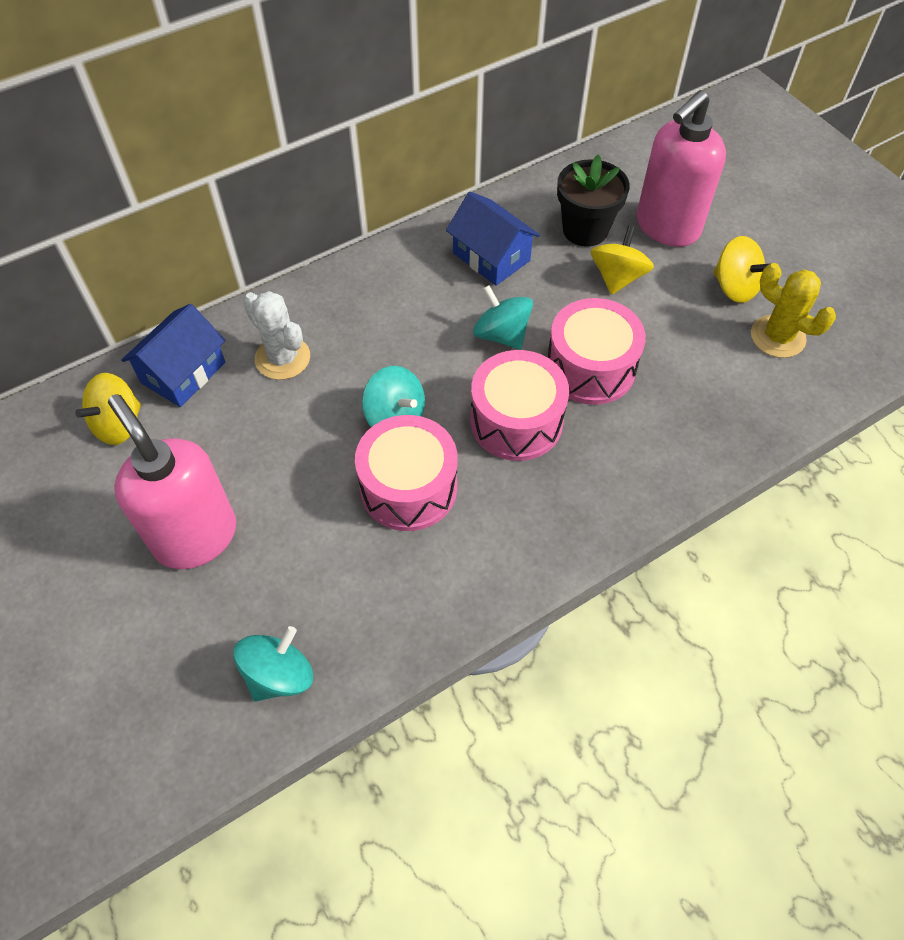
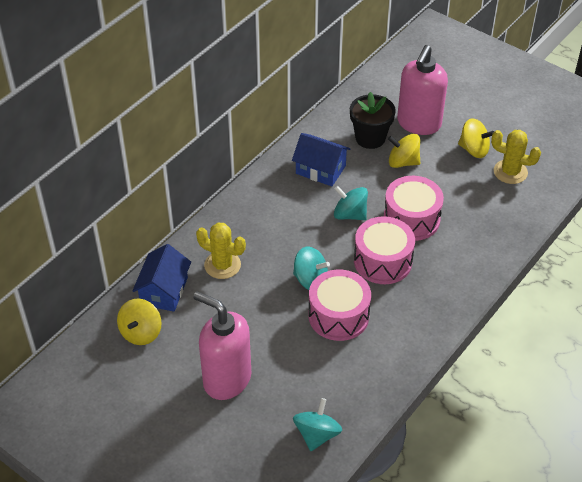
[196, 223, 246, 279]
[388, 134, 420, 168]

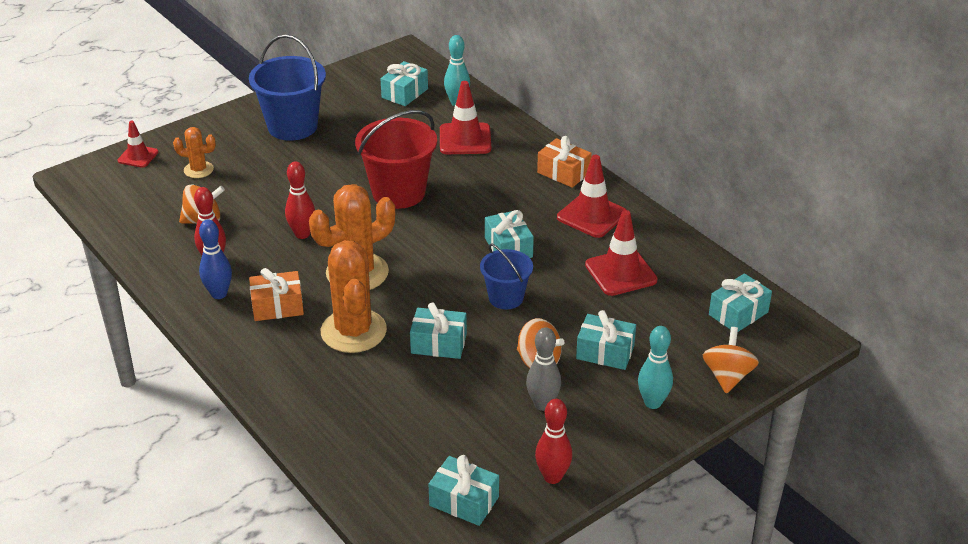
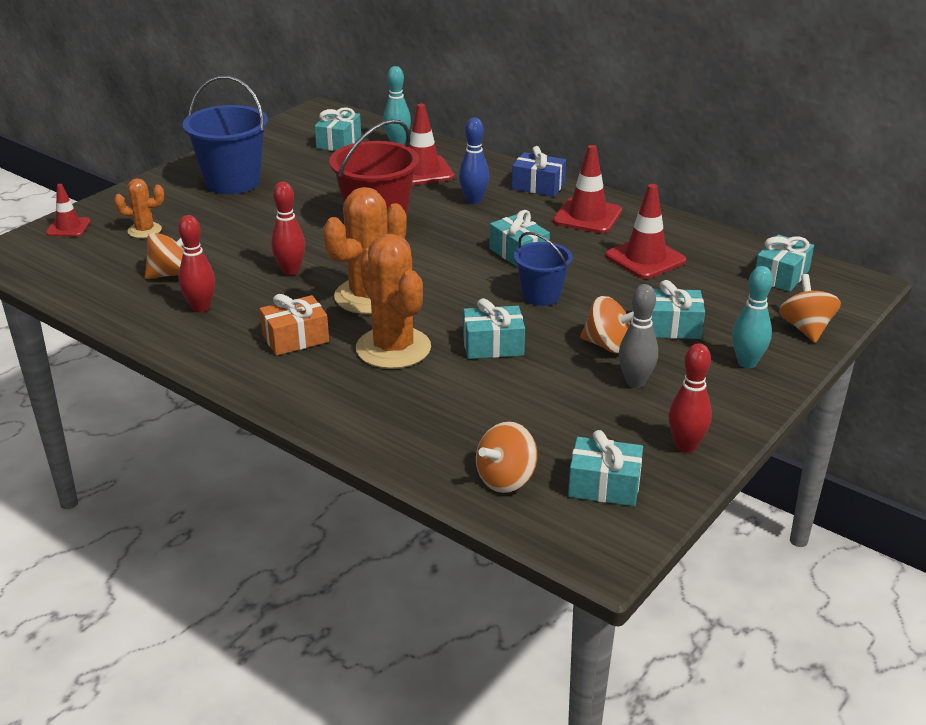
[476, 421, 537, 493]
[459, 118, 489, 204]
[512, 146, 566, 197]

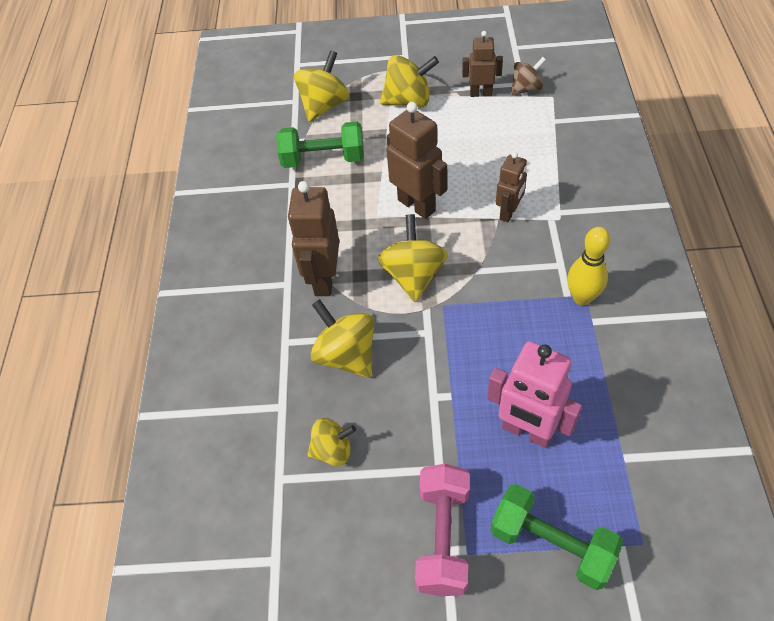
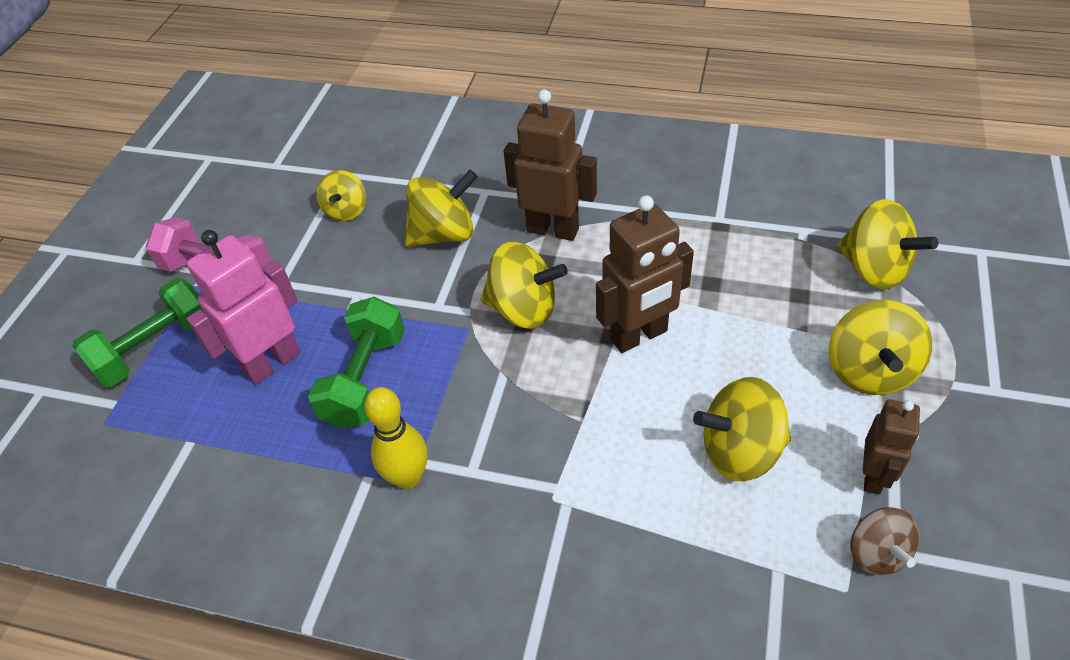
[496, 152, 527, 222] (first image)
[693, 377, 791, 482]
[308, 296, 405, 429]

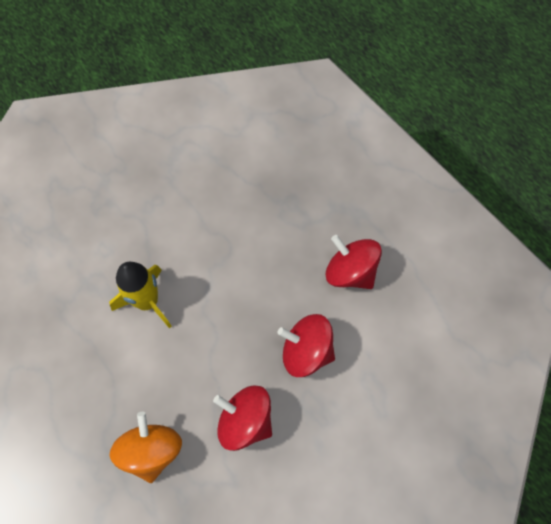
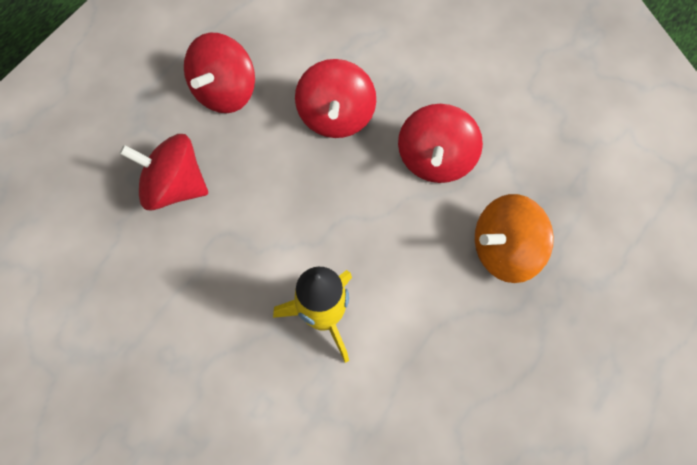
[119, 134, 208, 211]

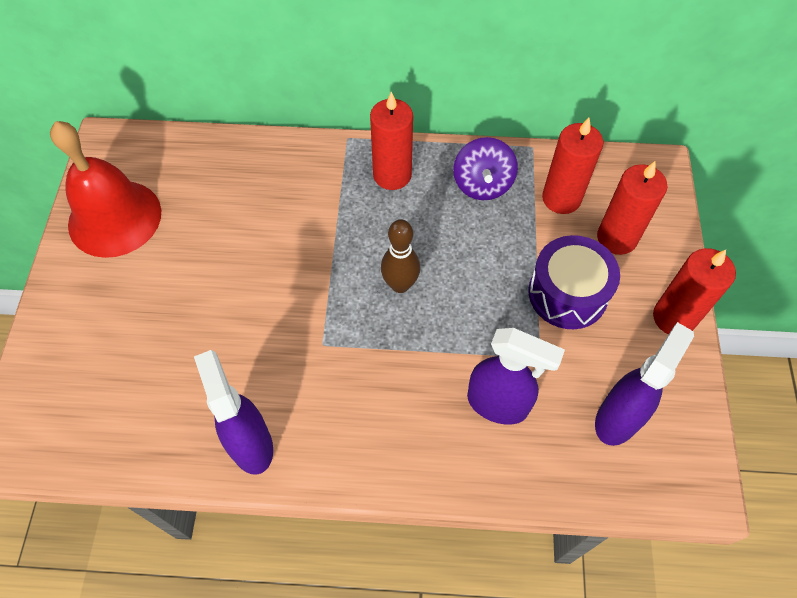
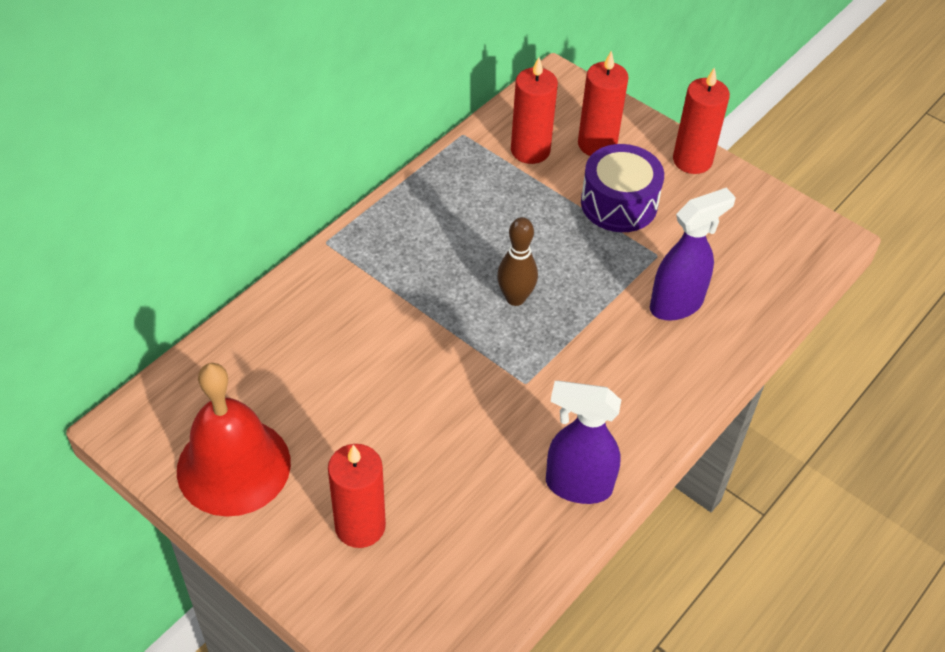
[453, 137, 518, 200] (first image)
[595, 322, 694, 446] (first image)
[328, 444, 386, 548]

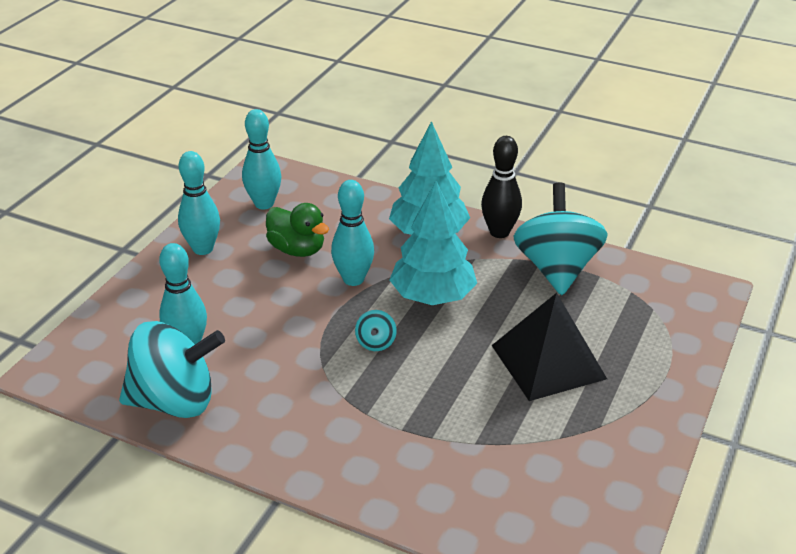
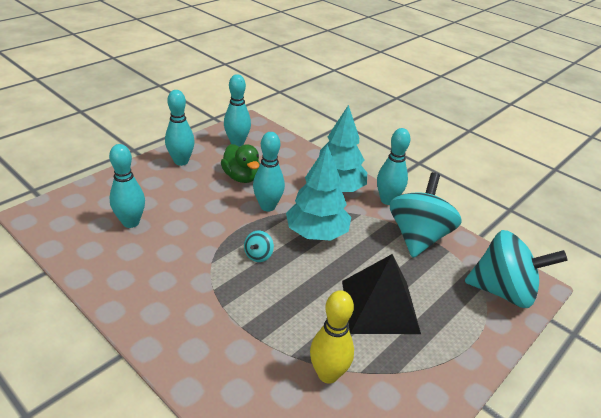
[310, 290, 354, 384]
[465, 230, 568, 308]
[377, 128, 410, 205]

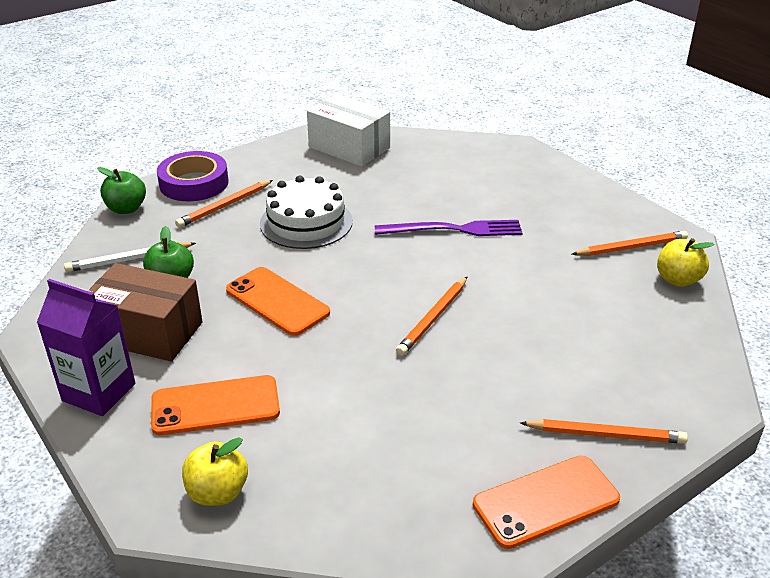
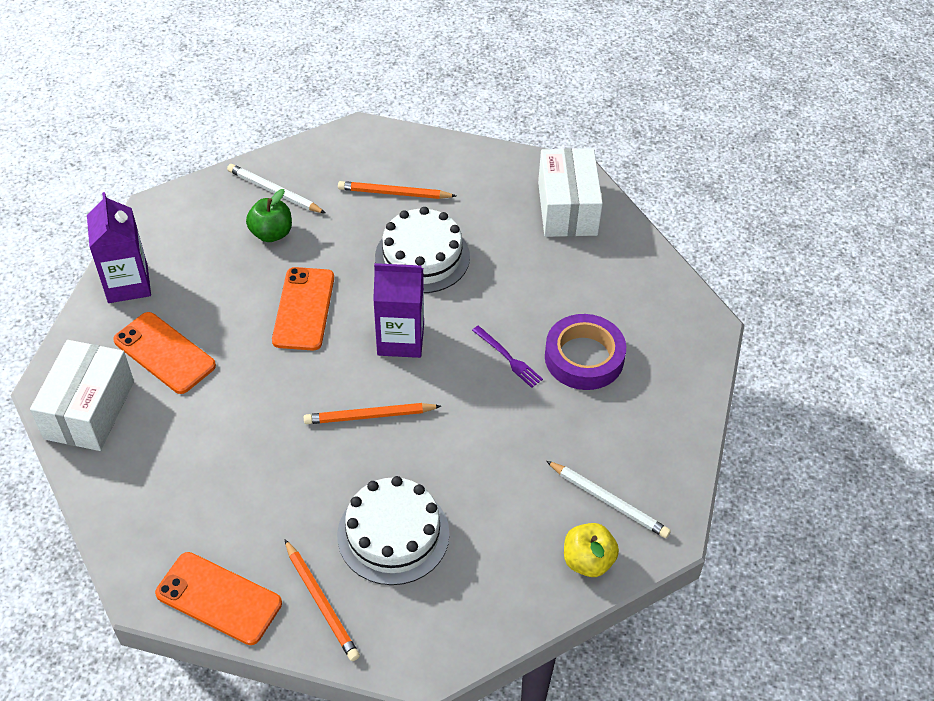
[89, 263, 203, 362] (first image)
[97, 167, 146, 214] (first image)
[337, 476, 450, 585]
[373, 263, 424, 358]
[545, 314, 626, 390]
[30, 340, 134, 451]
[546, 461, 671, 538]
[472, 326, 543, 388]

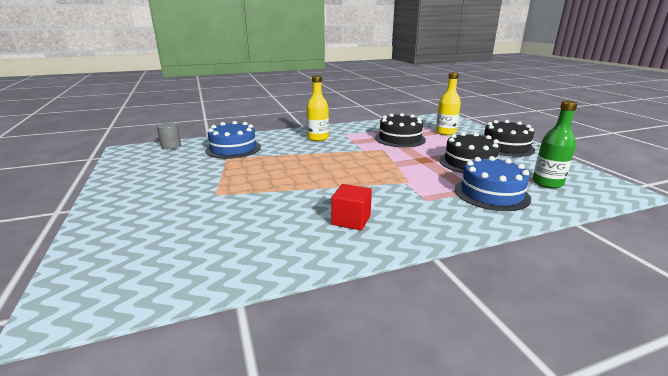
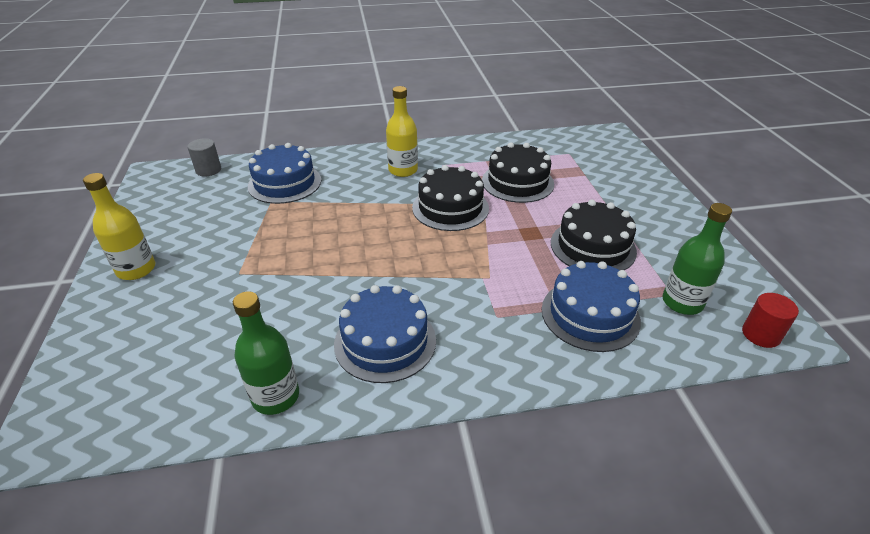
[233, 291, 299, 415]
[742, 293, 799, 348]
[83, 173, 155, 280]
[412, 165, 489, 231]
[334, 285, 436, 383]

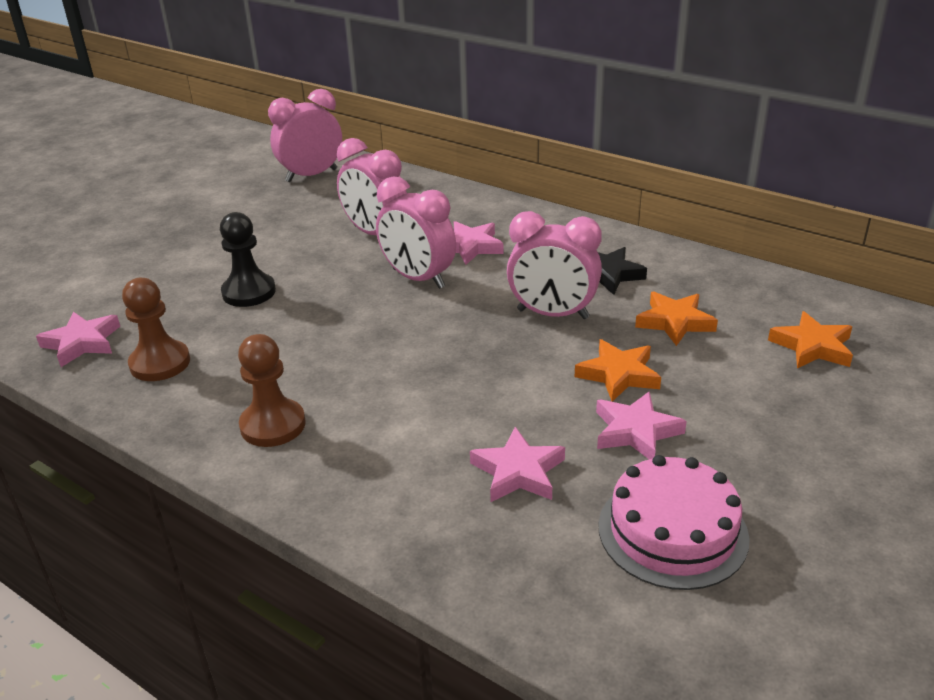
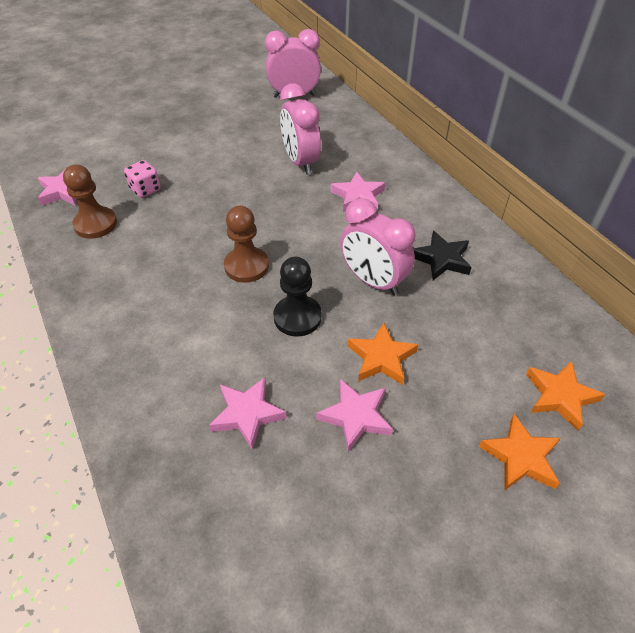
[376, 176, 456, 289] (first image)
[598, 455, 750, 590] (first image)
[124, 160, 161, 198]
[273, 257, 322, 337]
[224, 206, 269, 283]
[479, 414, 561, 491]

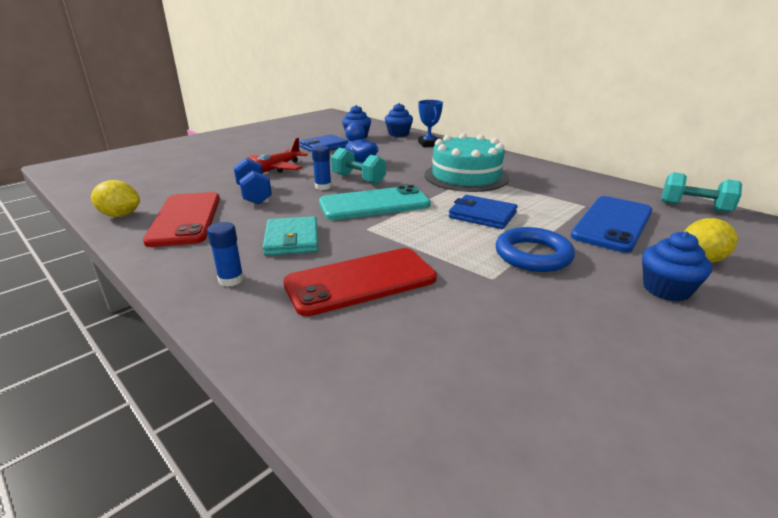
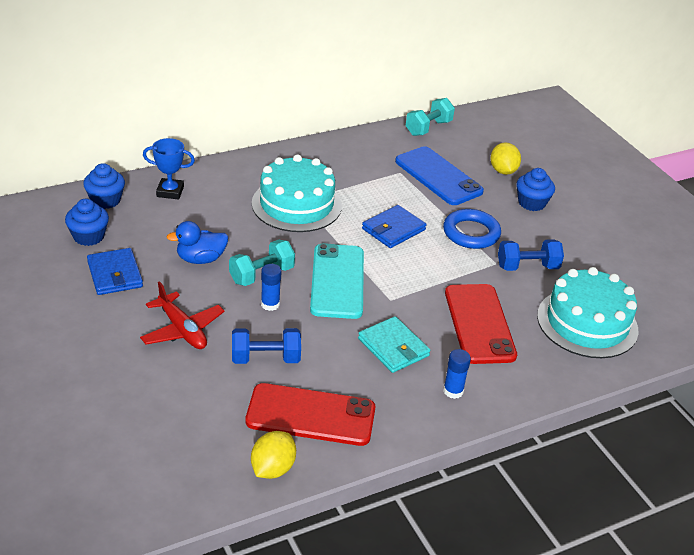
[498, 239, 564, 271]
[537, 267, 638, 358]
[358, 316, 430, 373]

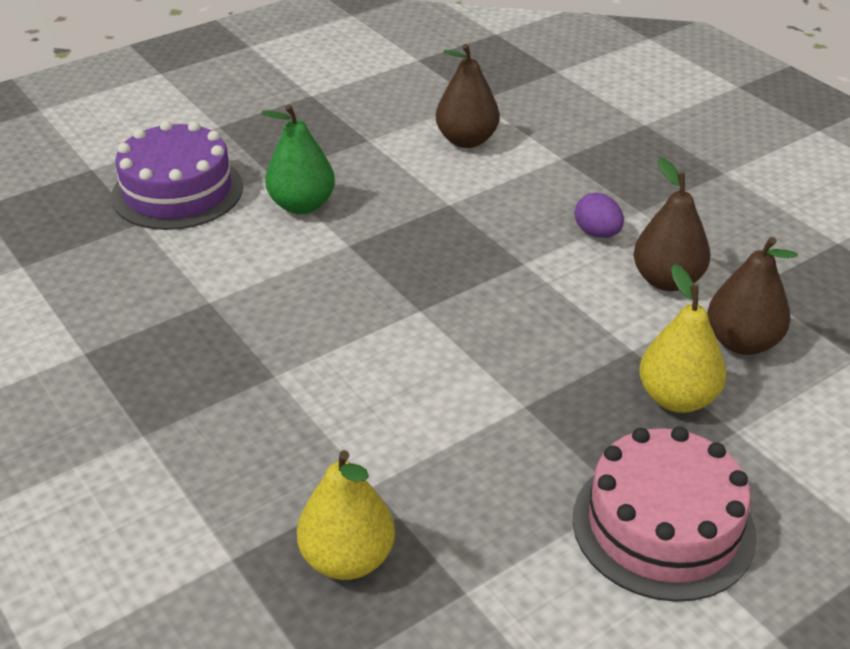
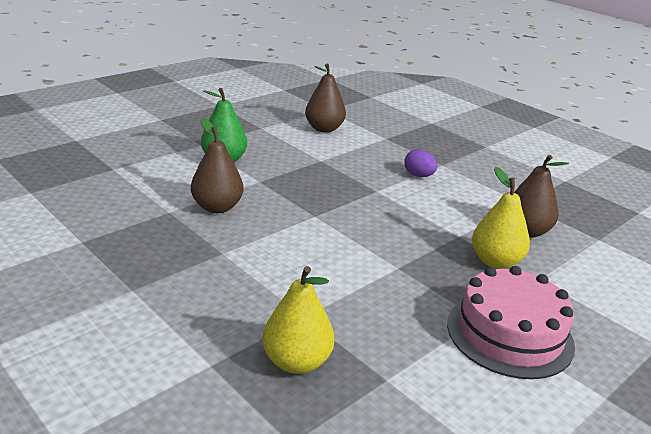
[111, 121, 243, 230] (first image)
[191, 118, 243, 213]

